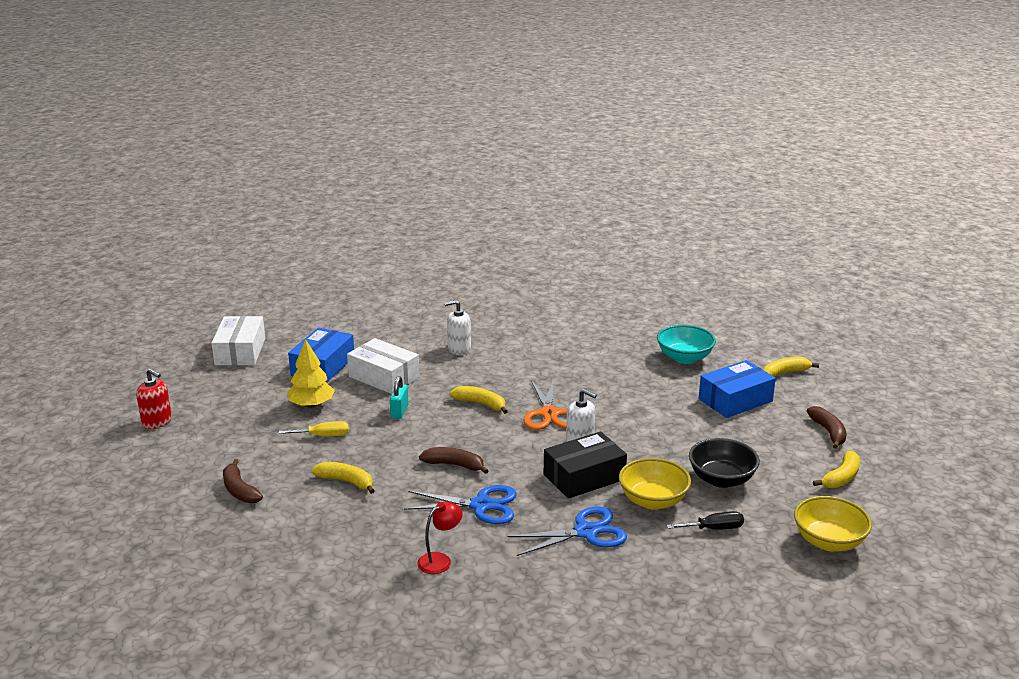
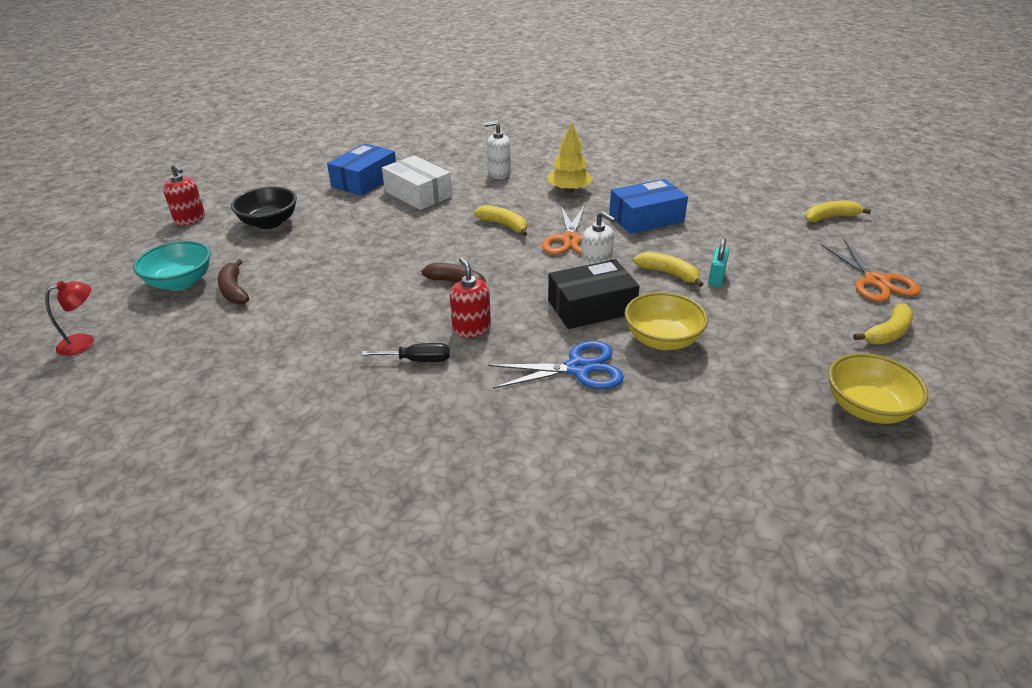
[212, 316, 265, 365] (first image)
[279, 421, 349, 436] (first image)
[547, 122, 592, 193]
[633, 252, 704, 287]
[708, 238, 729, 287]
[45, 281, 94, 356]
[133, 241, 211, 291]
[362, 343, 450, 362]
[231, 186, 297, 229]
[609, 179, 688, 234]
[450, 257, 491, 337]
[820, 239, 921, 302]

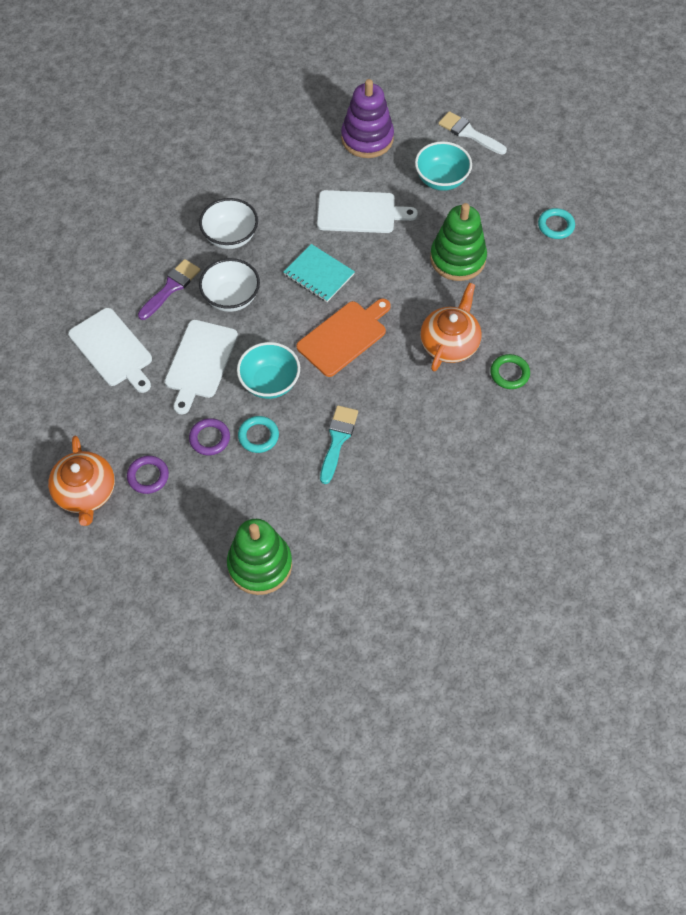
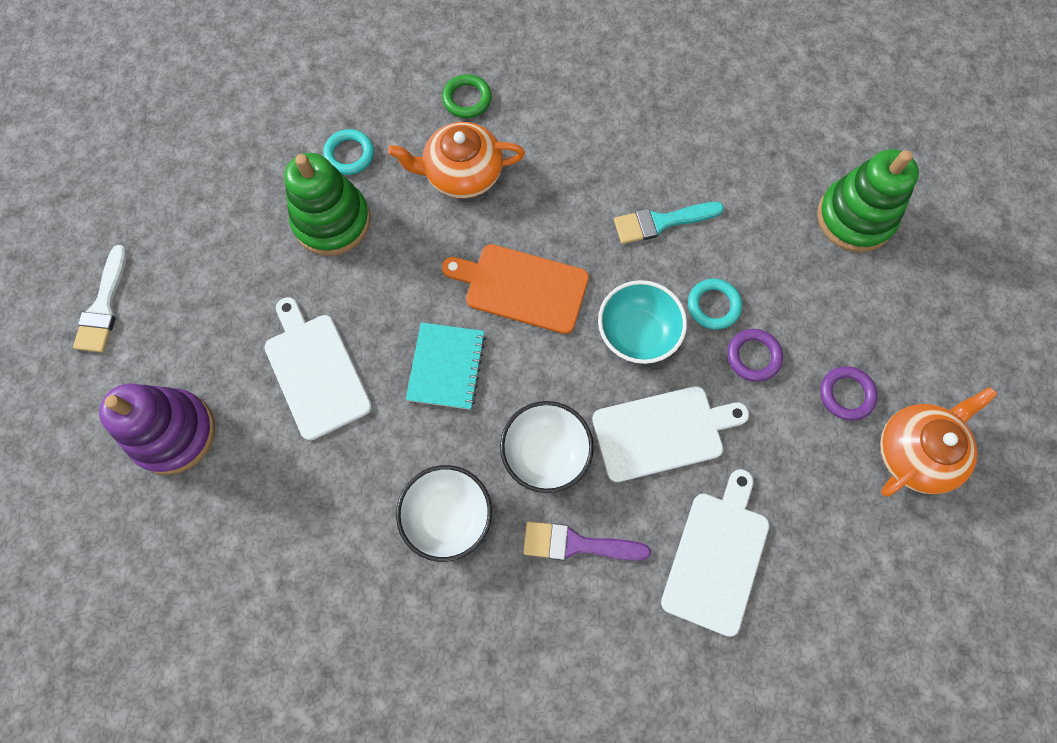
[415, 141, 472, 191] (first image)
[323, 129, 374, 175]

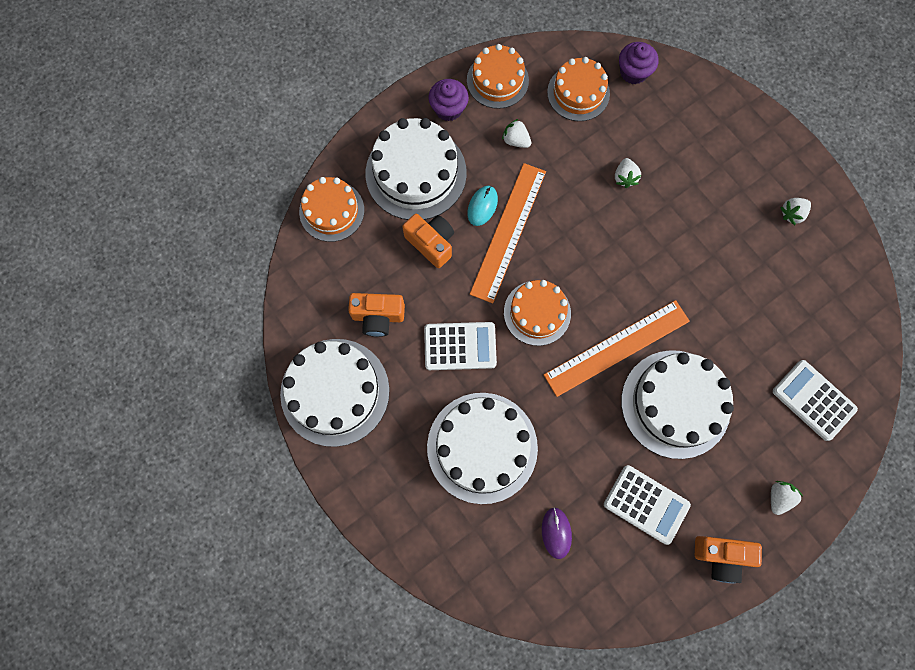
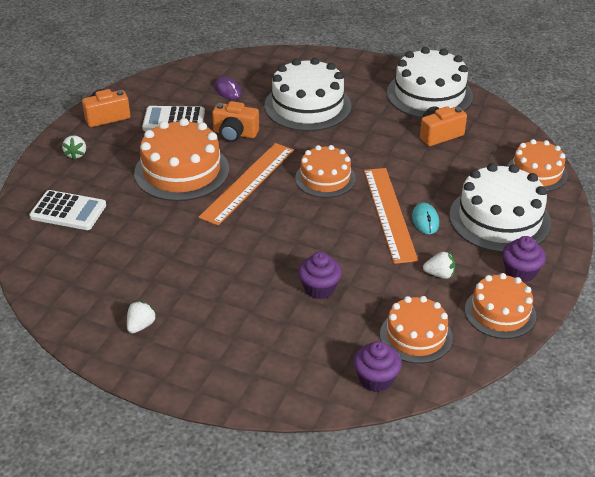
[424, 322, 497, 370] (first image)
[212, 101, 259, 142]
[298, 252, 342, 299]
[134, 118, 229, 201]

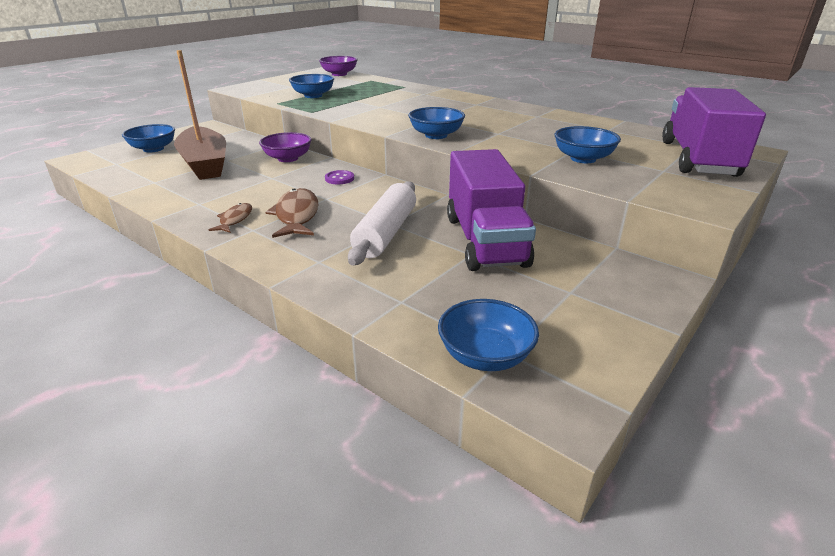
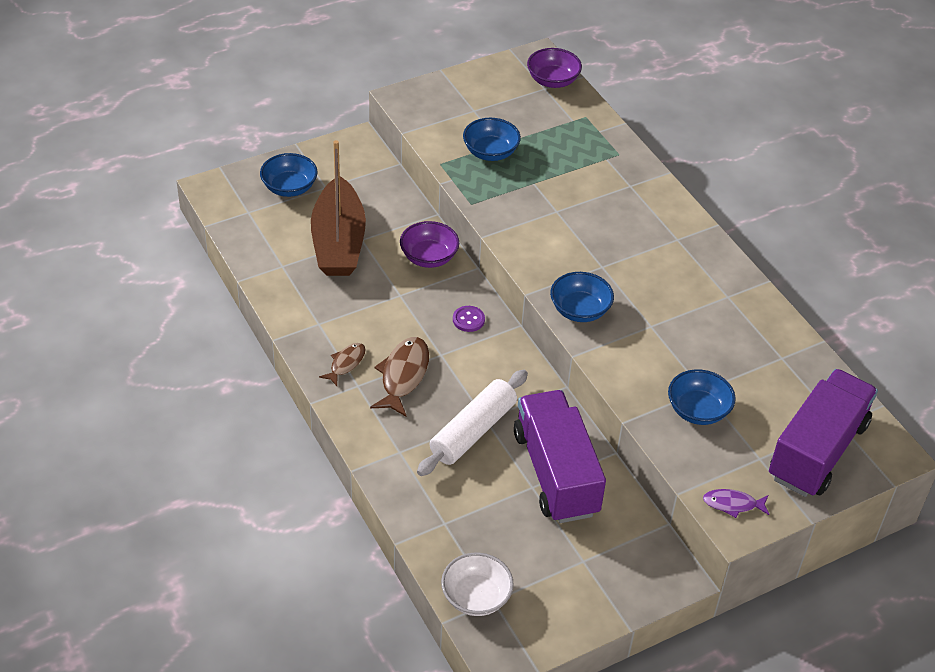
[703, 489, 770, 518]
[441, 553, 514, 616]
[514, 390, 606, 523]

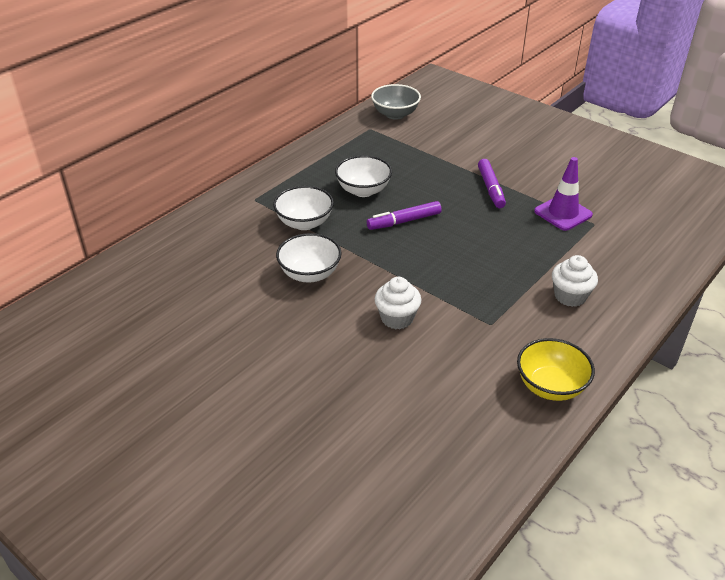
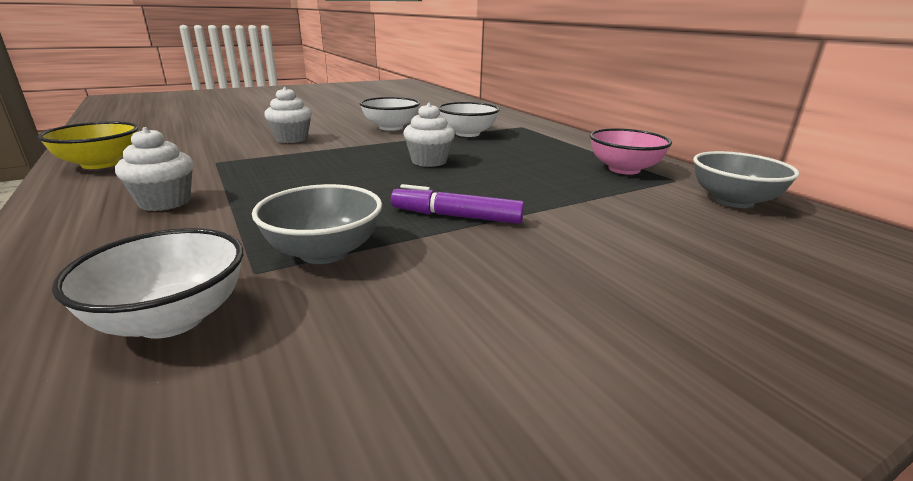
[590, 128, 672, 174]
[52, 228, 243, 339]
[403, 103, 455, 167]
[252, 184, 382, 264]

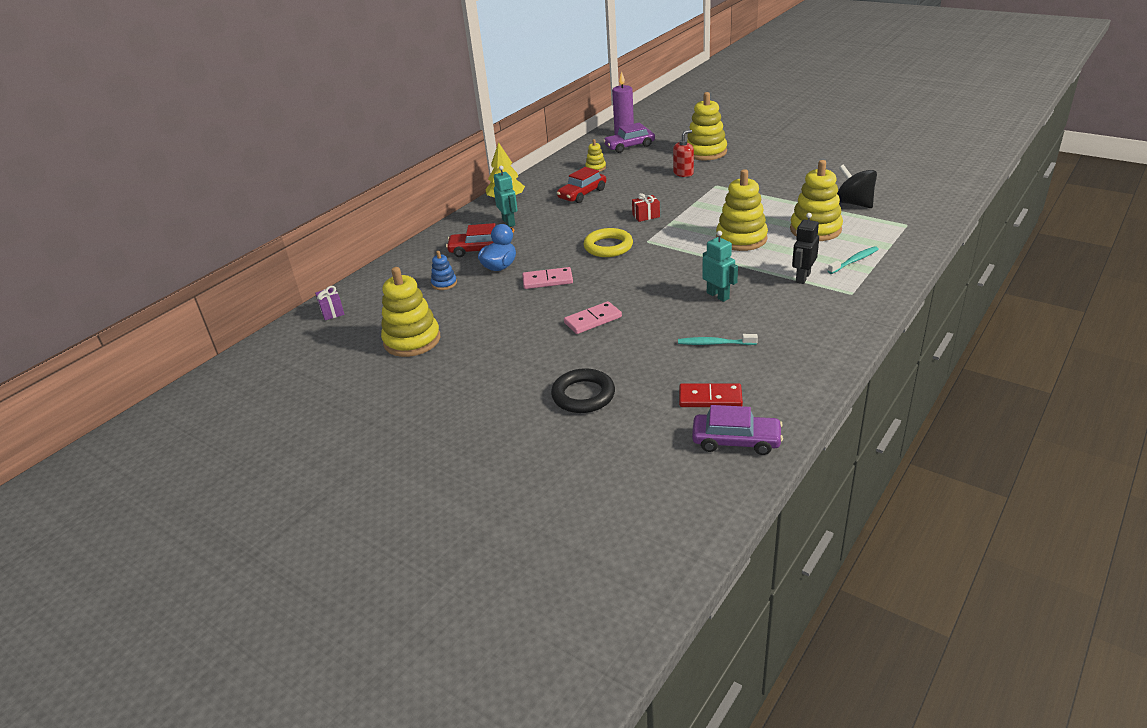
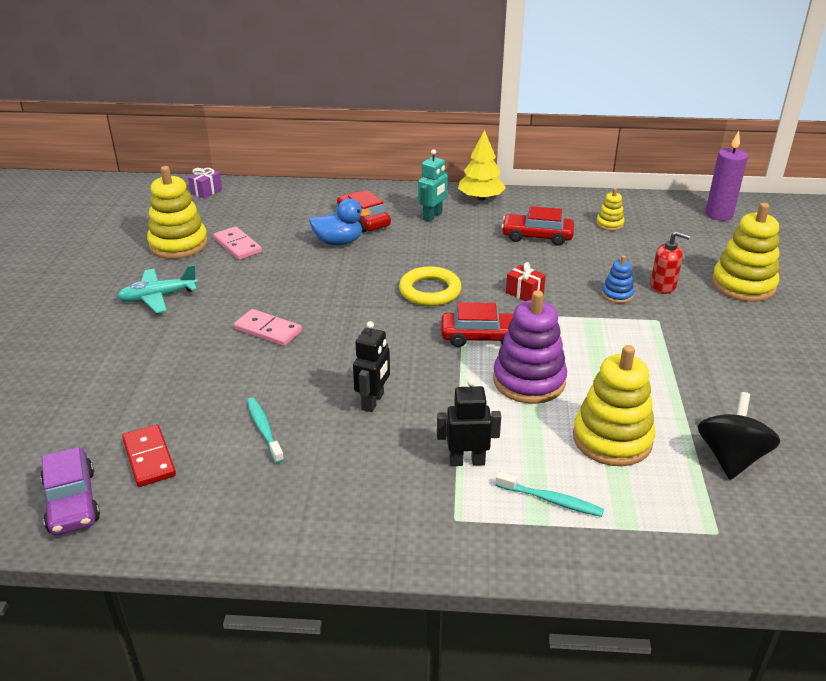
[551, 368, 615, 413] (first image)
[603, 122, 655, 153] (first image)
[117, 265, 198, 313]
[441, 302, 514, 347]
[602, 255, 634, 303]
[213, 226, 262, 260]
[353, 321, 390, 412]
[493, 290, 567, 404]

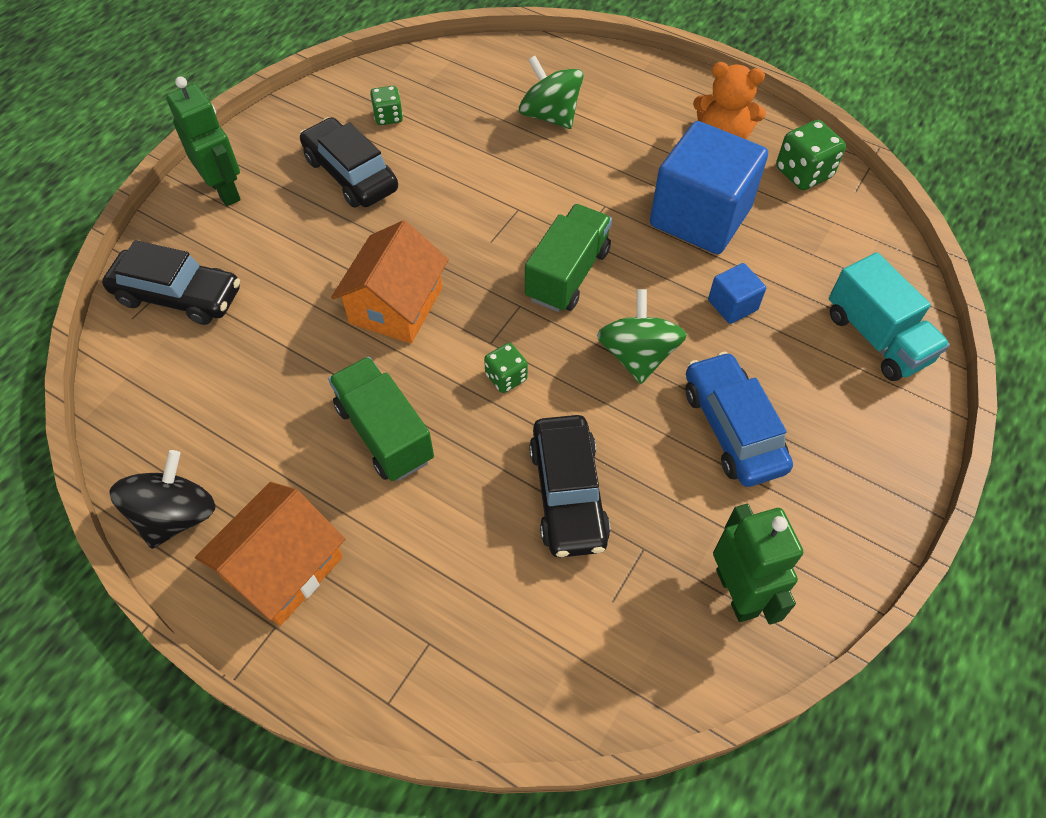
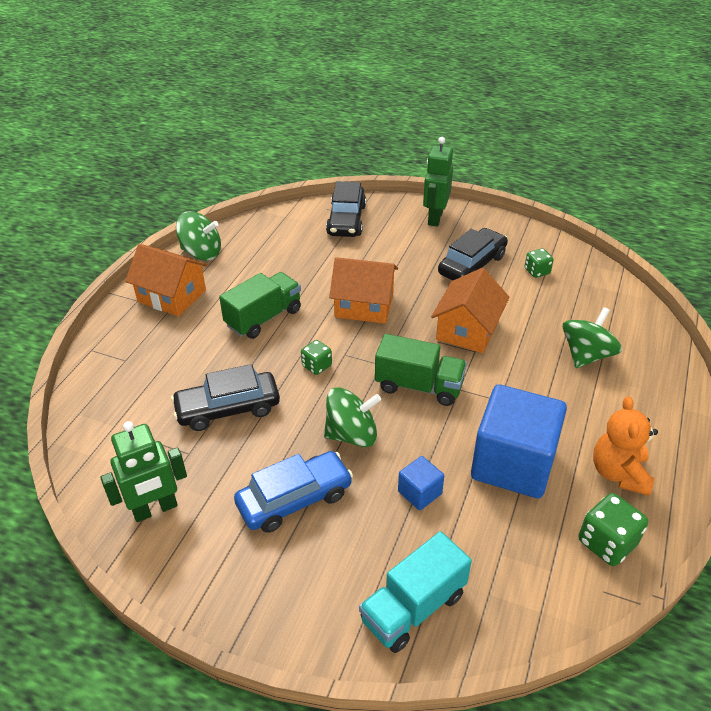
[431, 268, 510, 353]
[176, 211, 221, 261]
[423, 137, 453, 227]

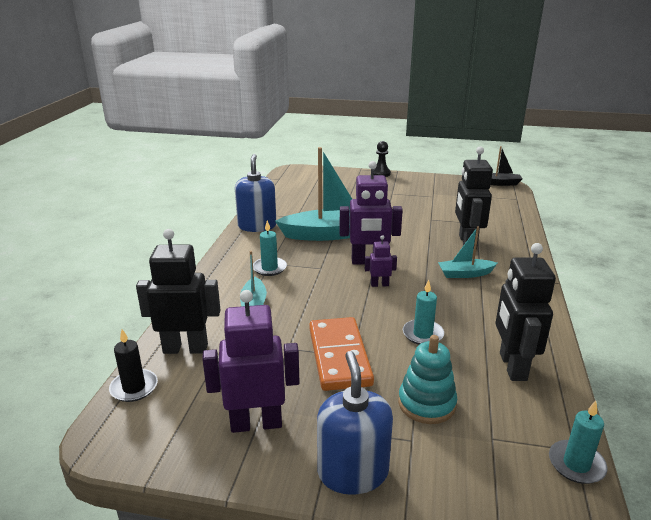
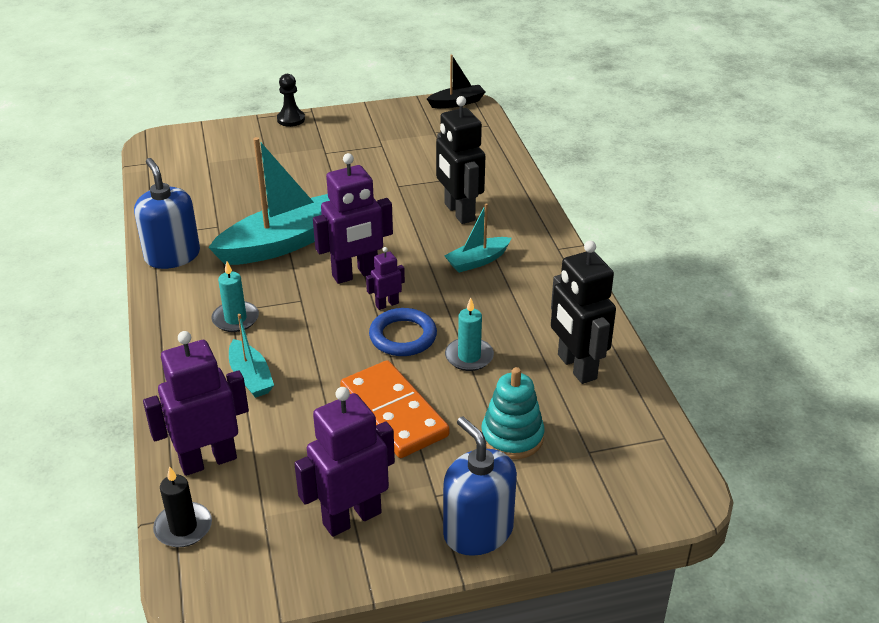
[549, 401, 608, 484] (first image)
[369, 308, 437, 356]
[143, 331, 249, 476]

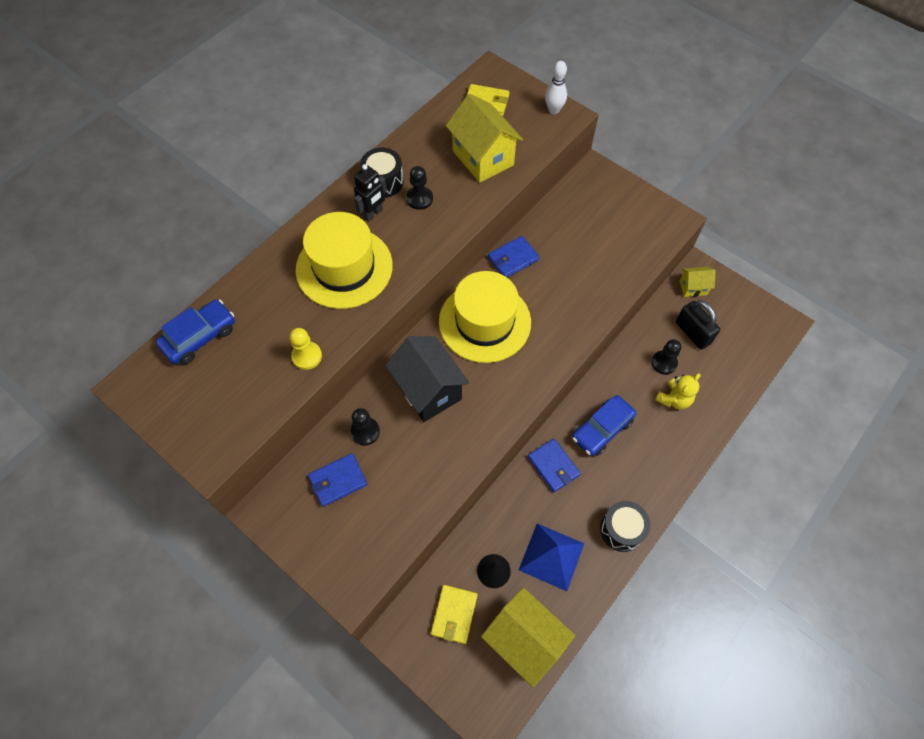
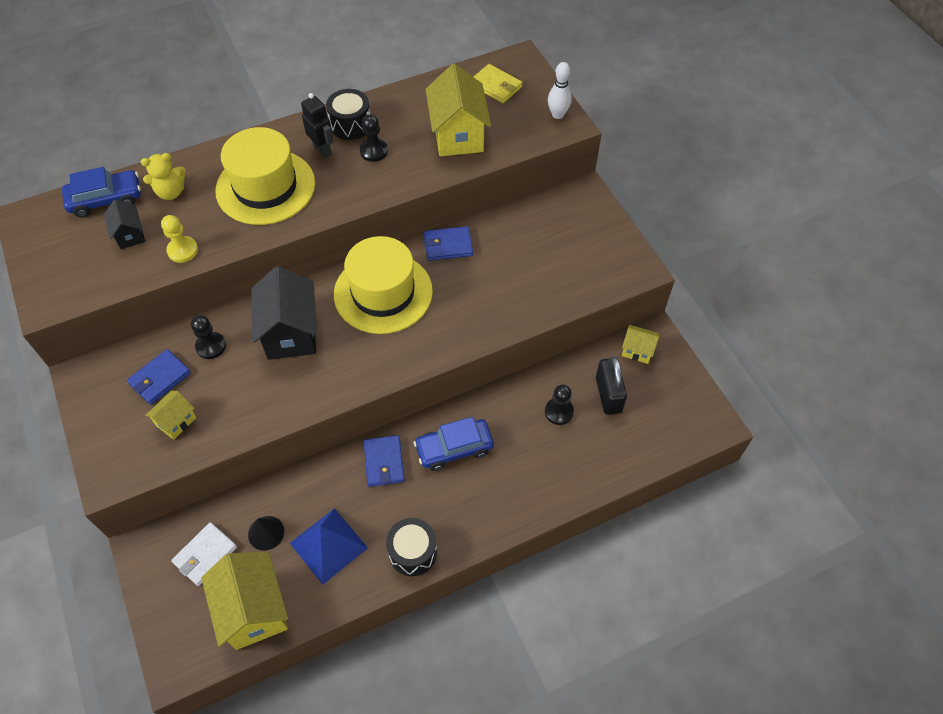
[104, 200, 145, 249]
[145, 391, 197, 440]
[141, 153, 186, 200]
[171, 522, 237, 586]
[127, 349, 191, 405]
[301, 93, 333, 158]

